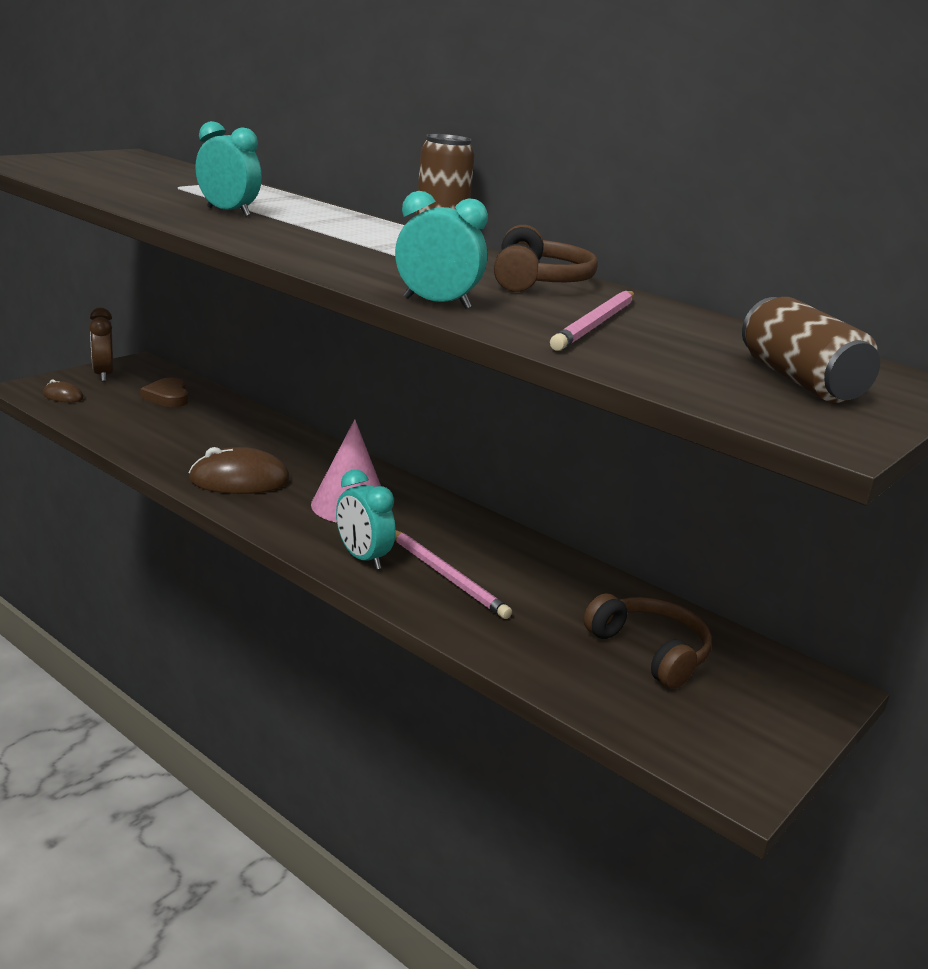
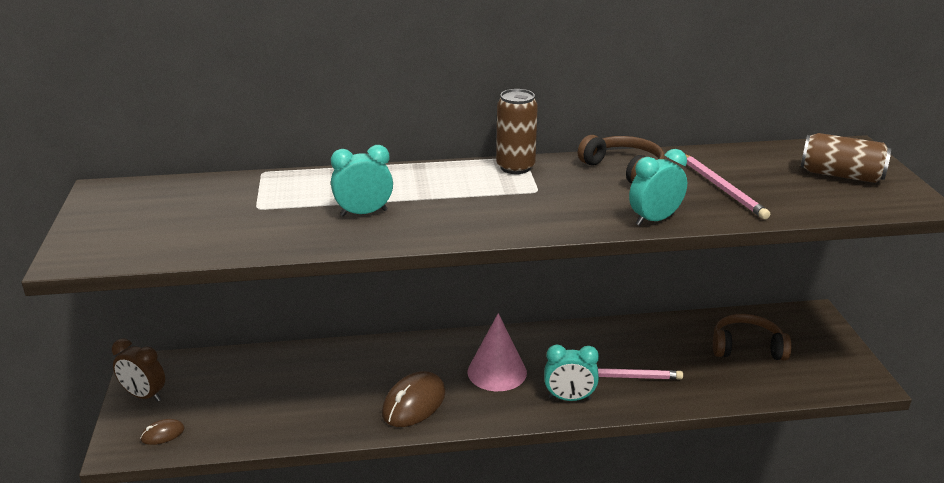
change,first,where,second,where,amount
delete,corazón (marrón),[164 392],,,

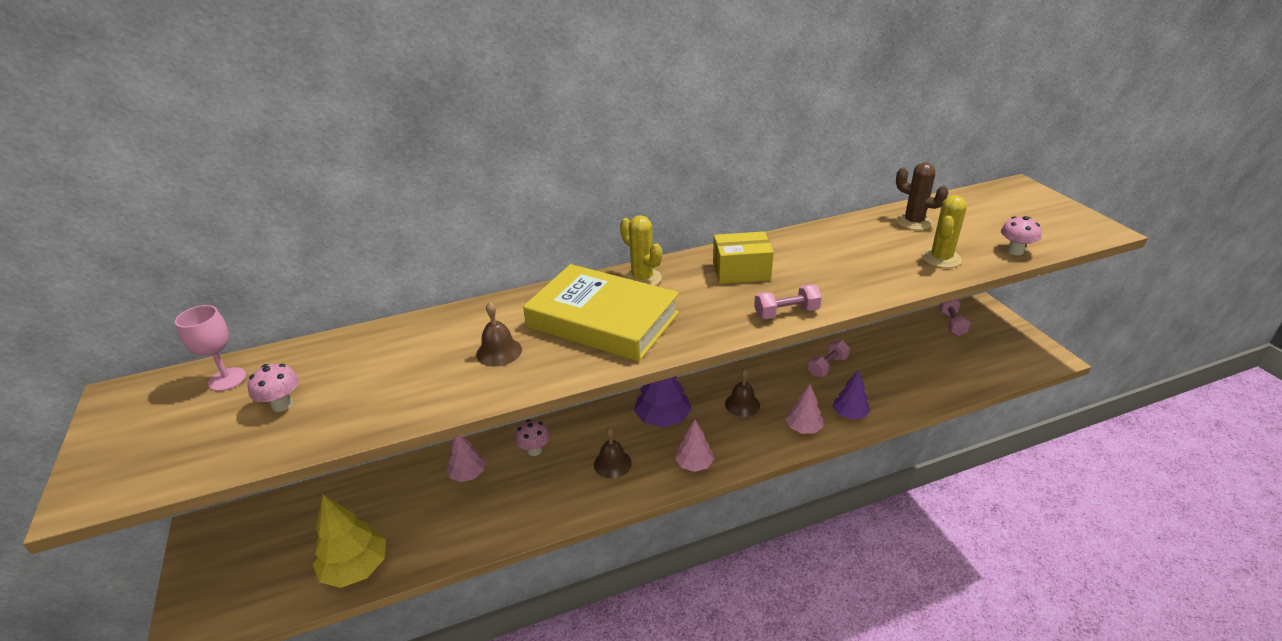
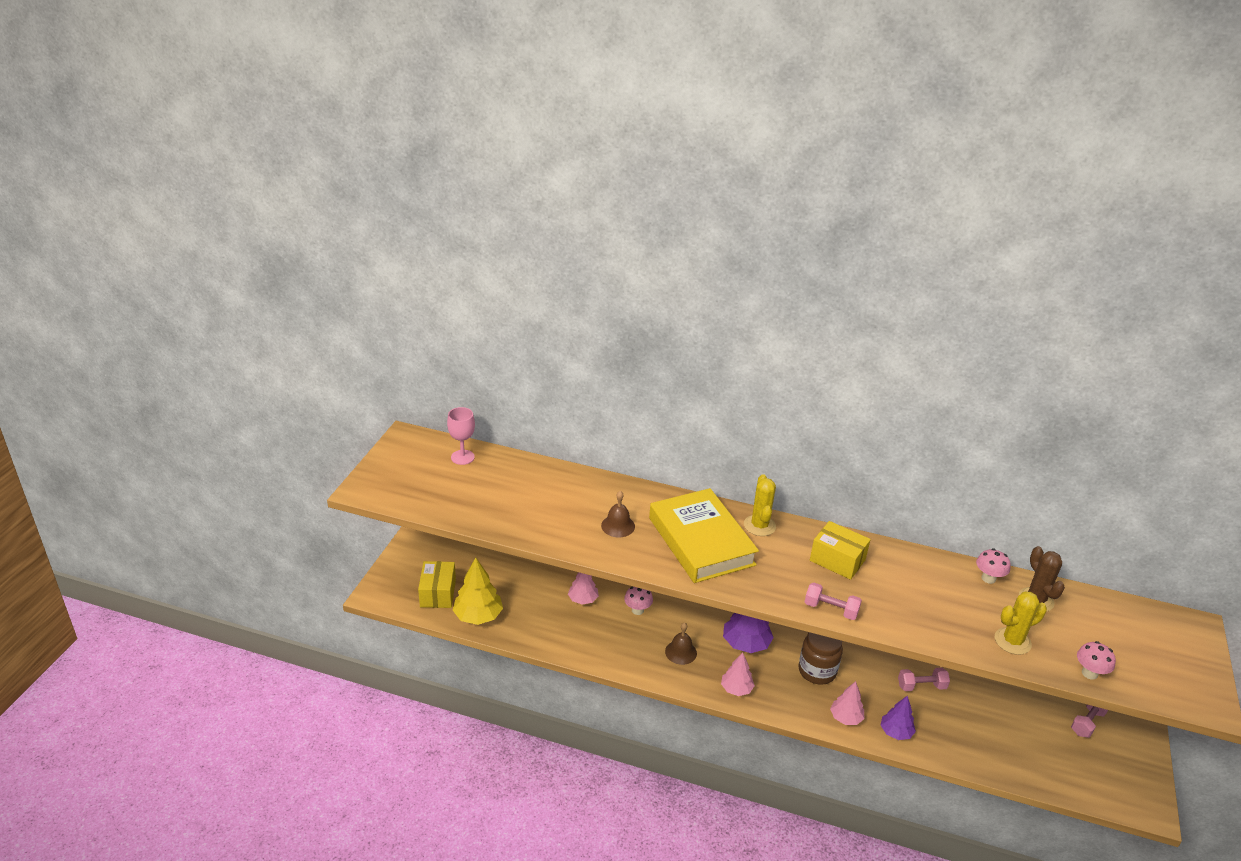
change,first,where,second,where,amount
move,seta (rosa),[273 388],,[993 566],
replace,campana (marrón),[742 393],tarro (marrón),[821 658],
insert,,,caja (amarillo),[437 584],

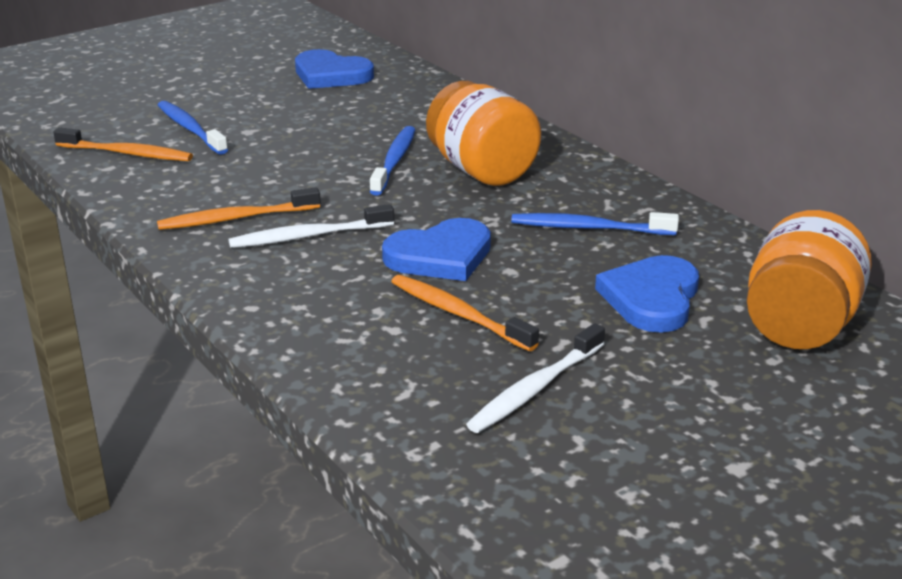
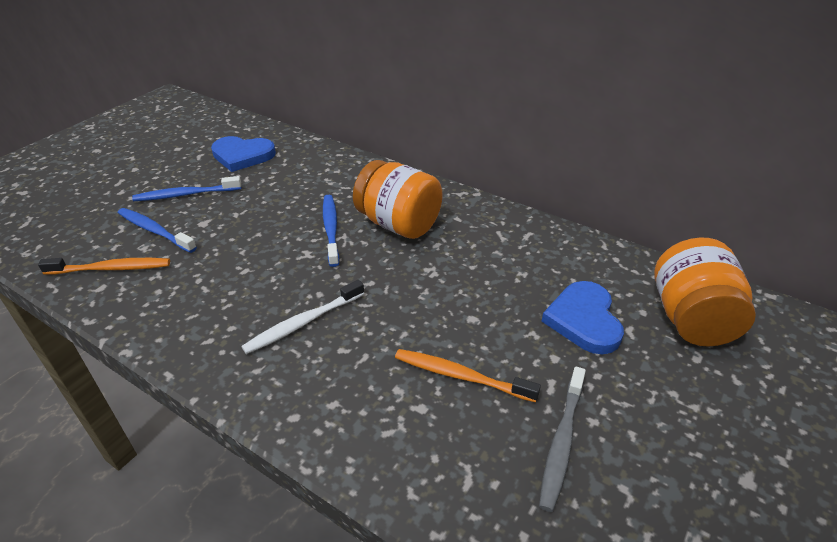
change,first,where,second,where,amount
delete,cepillo de dientes (naranja),[239 208],,,
move,cepillo de dientes (azul),[595 223],,[187 188],
delete,corazón (azul),[436 249],,,
recolor,cepillo de dientes (blanco),[535 378],cepillo de dientes (gris),[562 439],

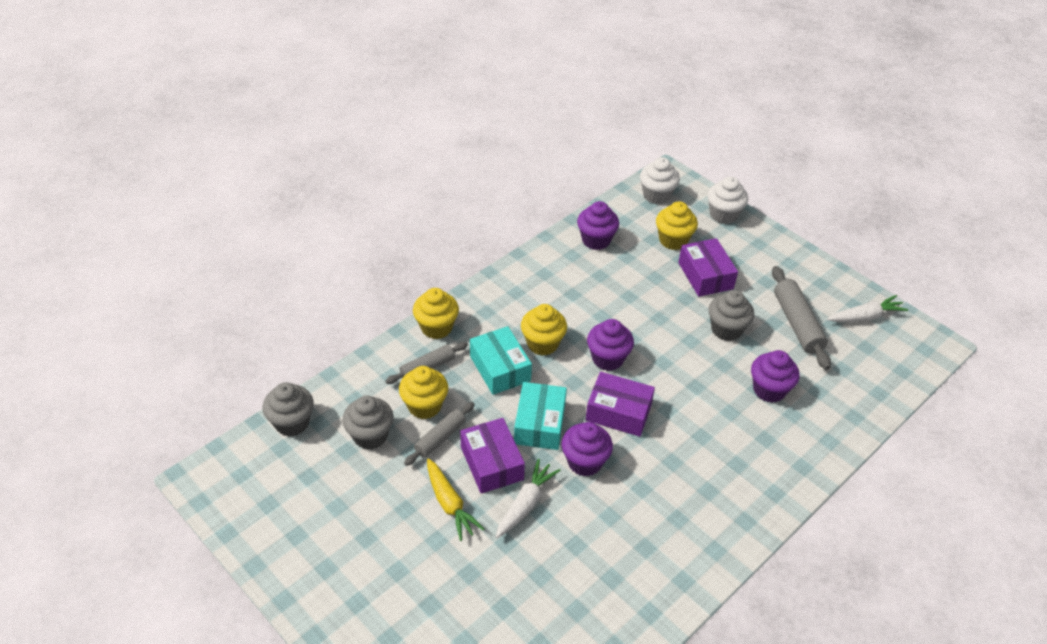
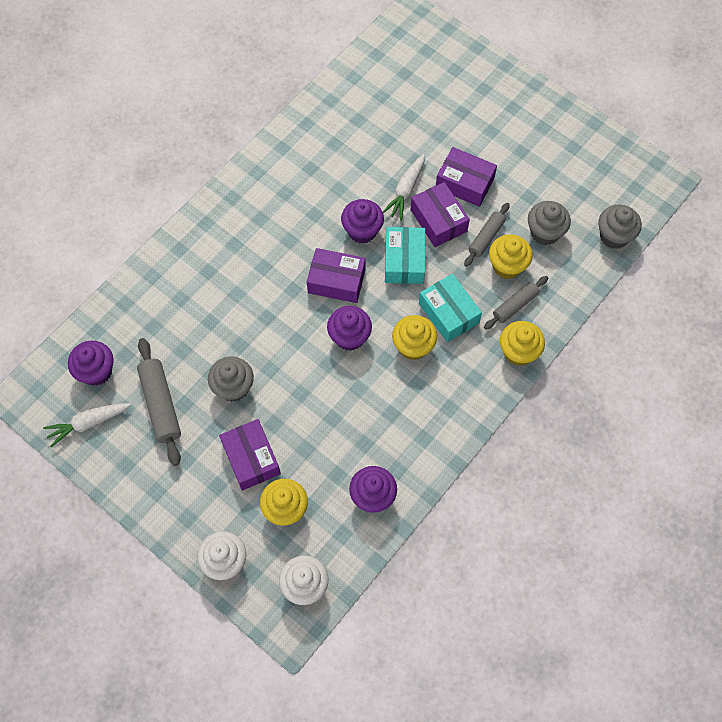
change,first,where,second,where,amount
move,magdalena (morado),[775 376],,[91 363],
replace,zanahoria (amarillo),[455 499],caja (morado),[466 177],

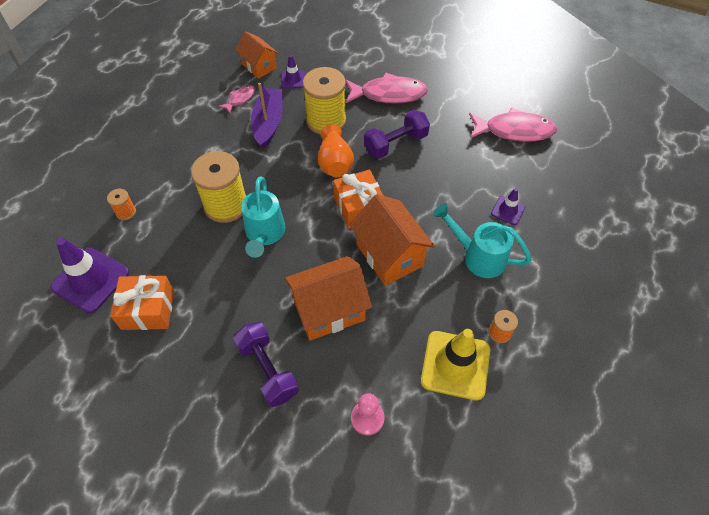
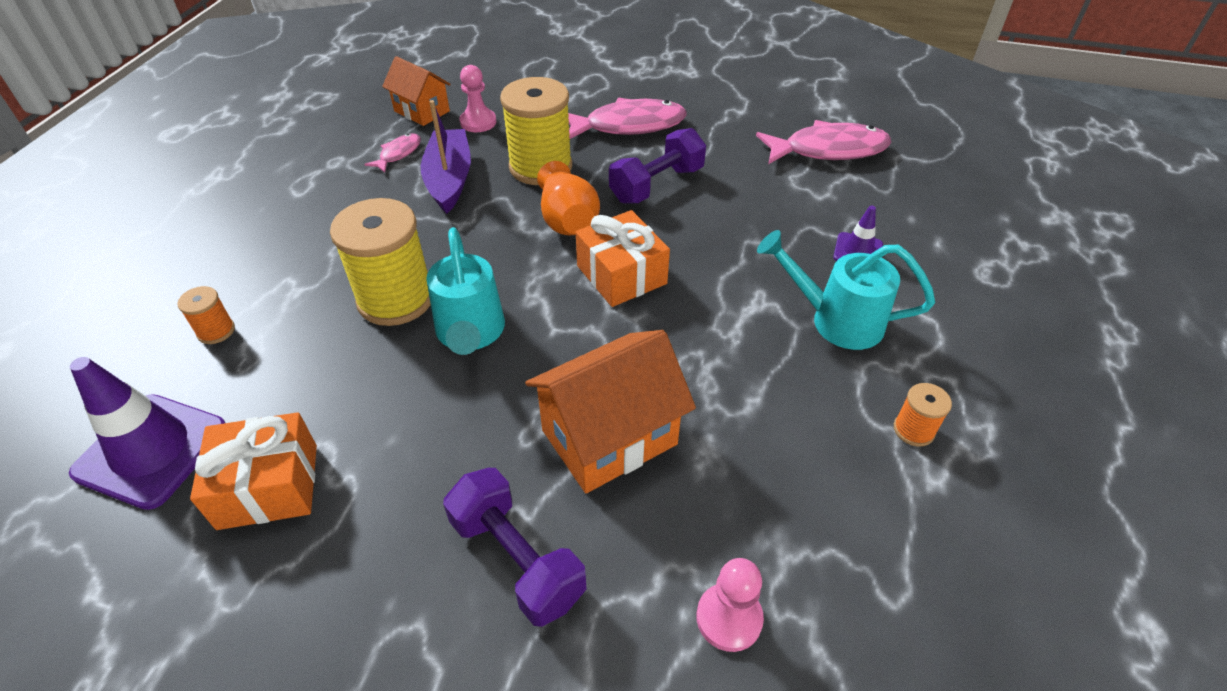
change,first,where,second,where,amount
replace,cono de tráfico (morado),[293 71],peón (rosa),[478 98],
delete,casa (naranja),[392 240],,,
delete,cono de tráfico (amarillo),[455 365],,,

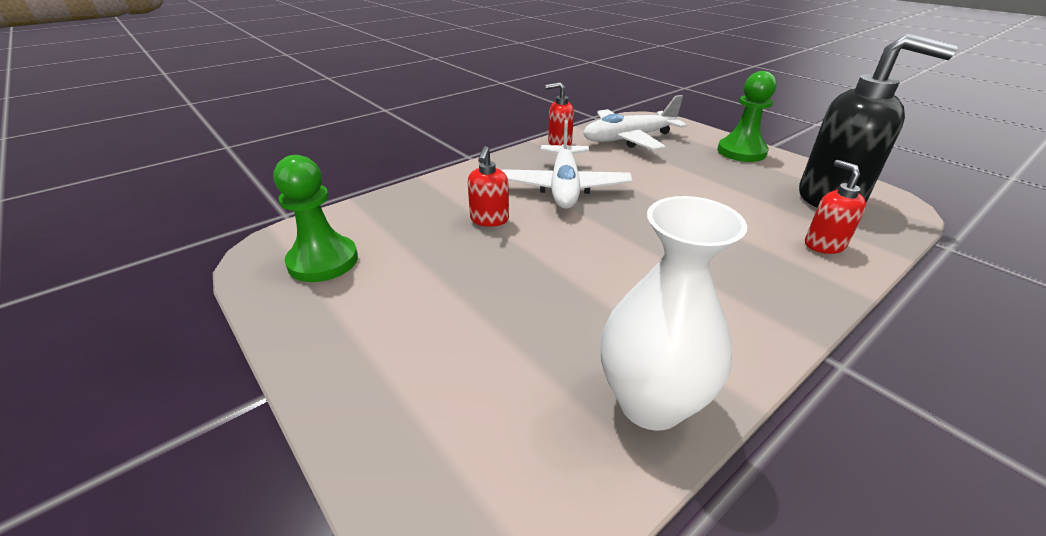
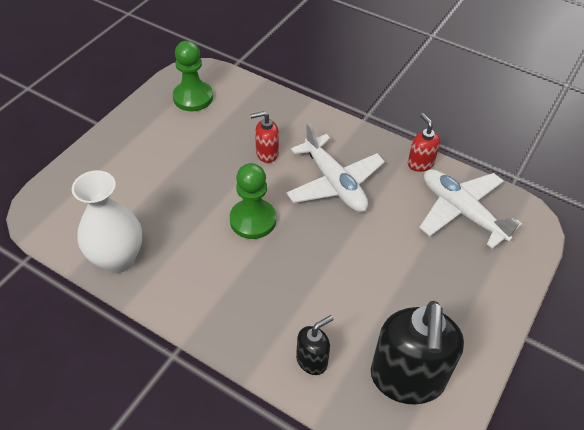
change,first,where,second,where,amount
move,peón (verde),[747 116],,[253 201],
rotate,avión (blanco),[567 164],,[335 167],105 degrees counterclockwise
recolor,dispensador de jabón (rojo),[835 207],dispensador de jabón (negro),[314 345],

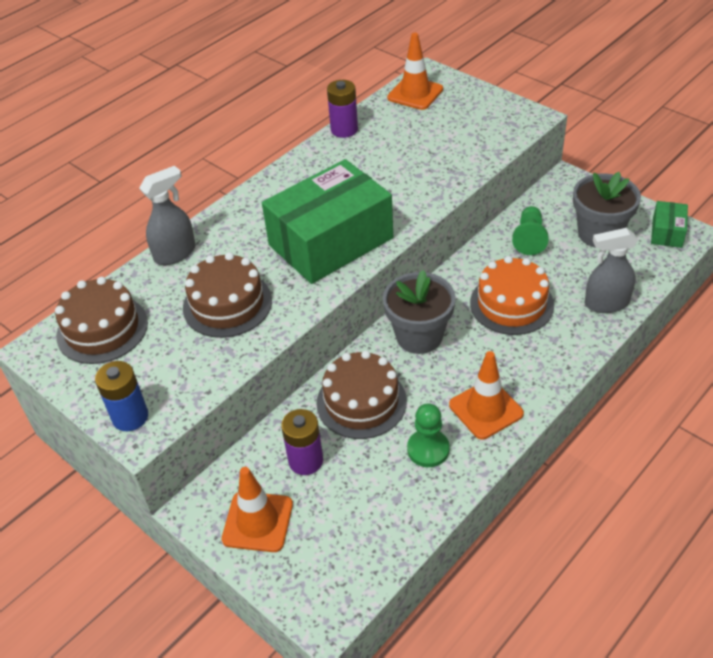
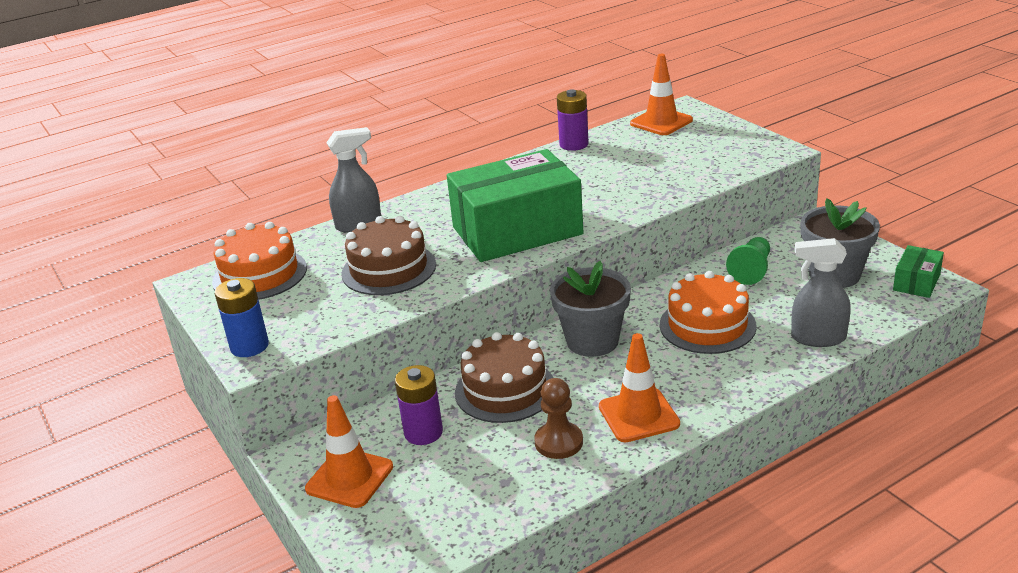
change,first,where,second,where,amount
recolor,tarta (marrón),[101 320],tarta (naranja),[259 261],
recolor,peón (verde),[428 435],peón (marrón),[558 418],

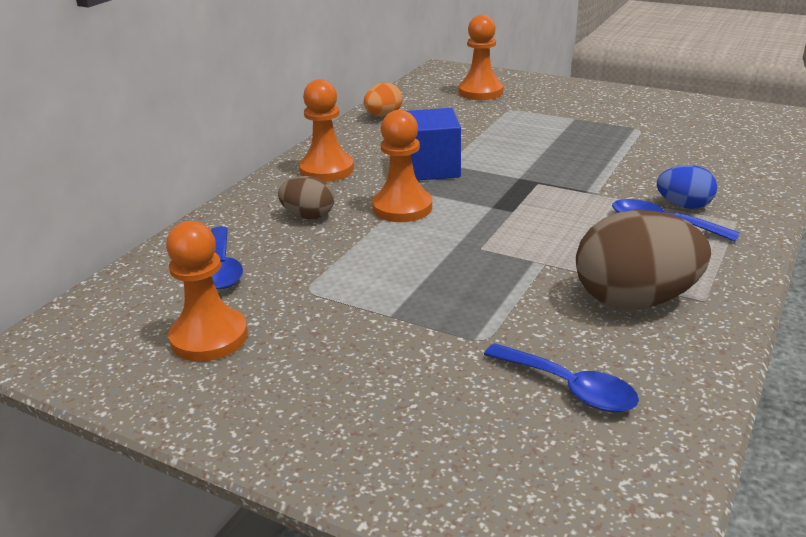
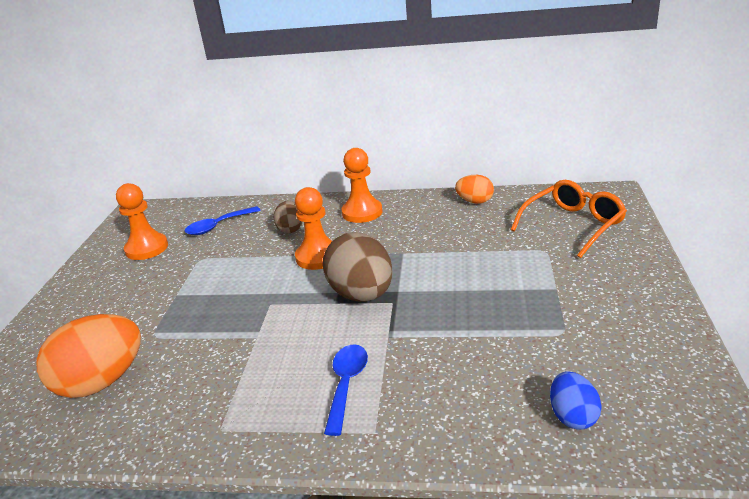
change,first,where,second,where,amount
replace,peón (naranja),[480 57],gafas (naranja),[569 219],
delete,cubo (azul),[434 144],,,
move,huevo (azul),[687 187],,[576 400],
move,huevo (marrón),[643 260],,[357 267],
replace,cuchara (azul),[561 377],huevo (naranja),[89 356],

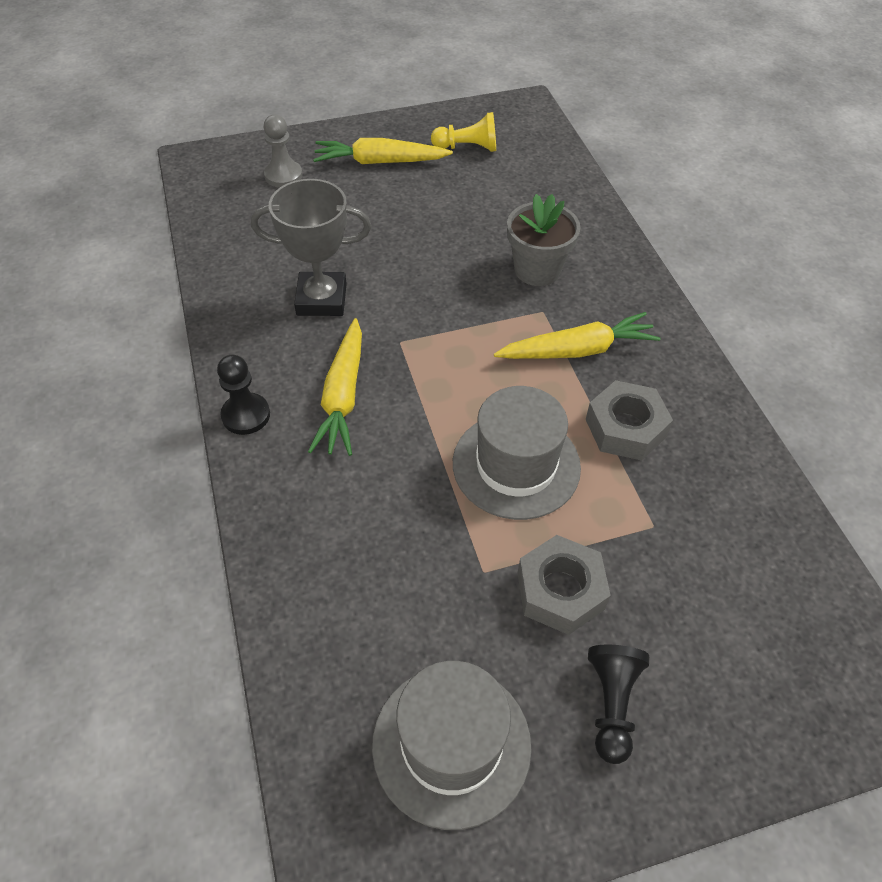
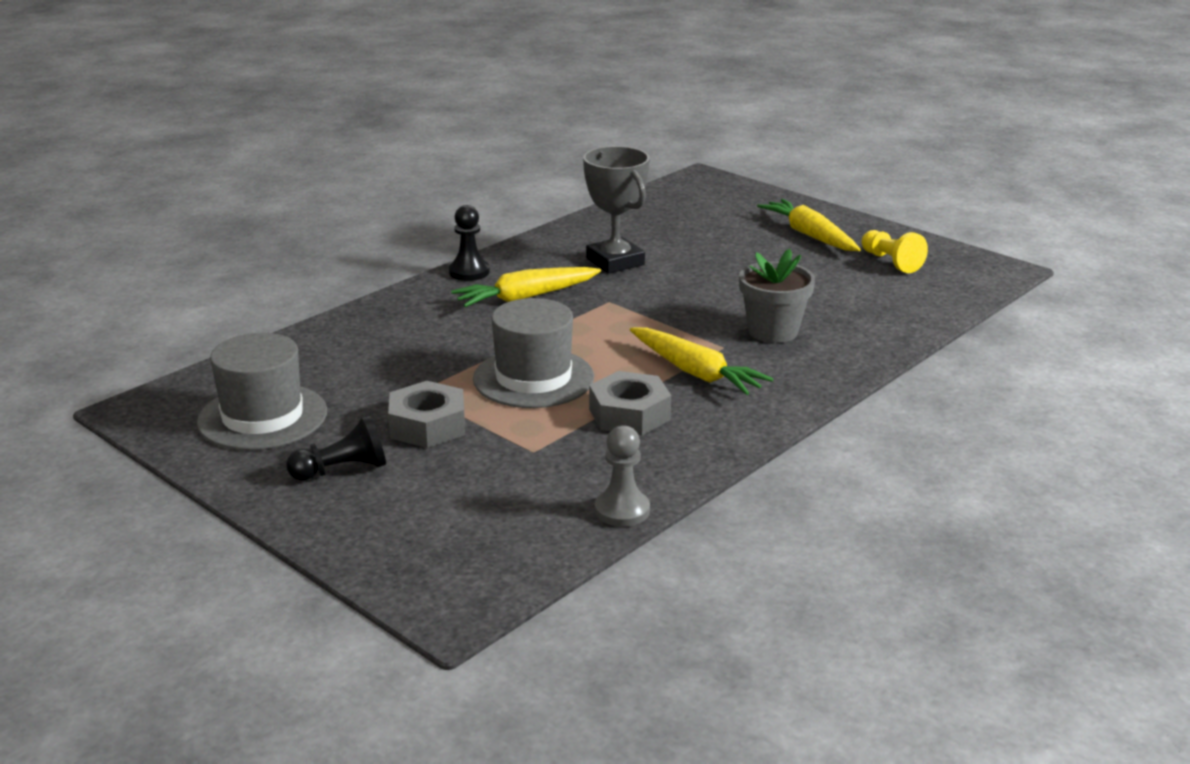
change,first,where,second,where,amount
move,peón (gris),[283 151],,[622 476],

